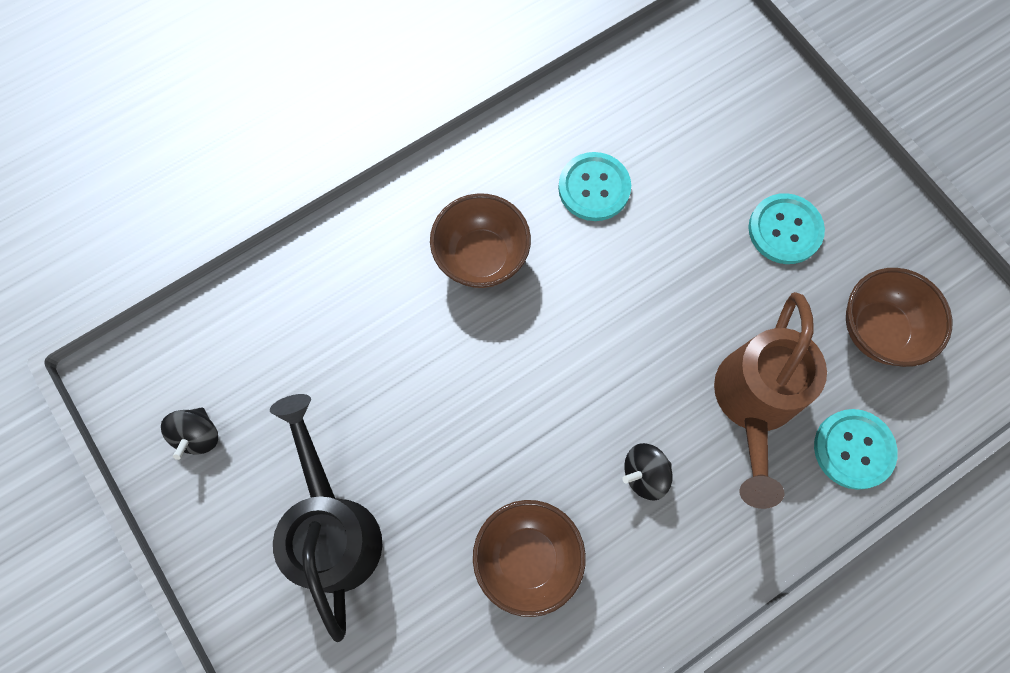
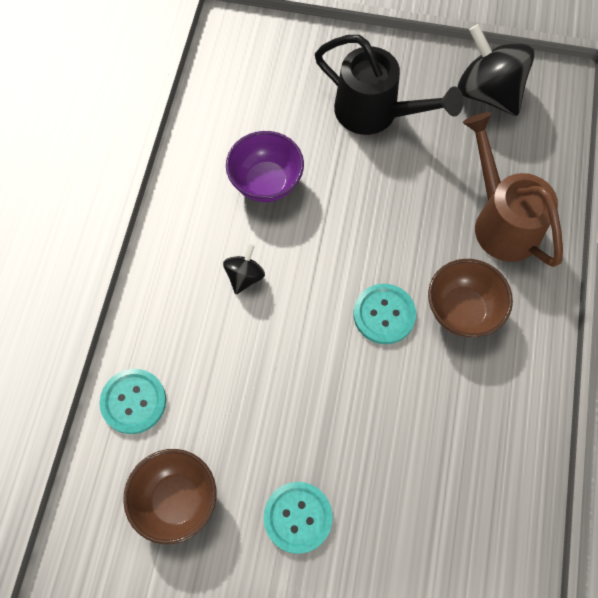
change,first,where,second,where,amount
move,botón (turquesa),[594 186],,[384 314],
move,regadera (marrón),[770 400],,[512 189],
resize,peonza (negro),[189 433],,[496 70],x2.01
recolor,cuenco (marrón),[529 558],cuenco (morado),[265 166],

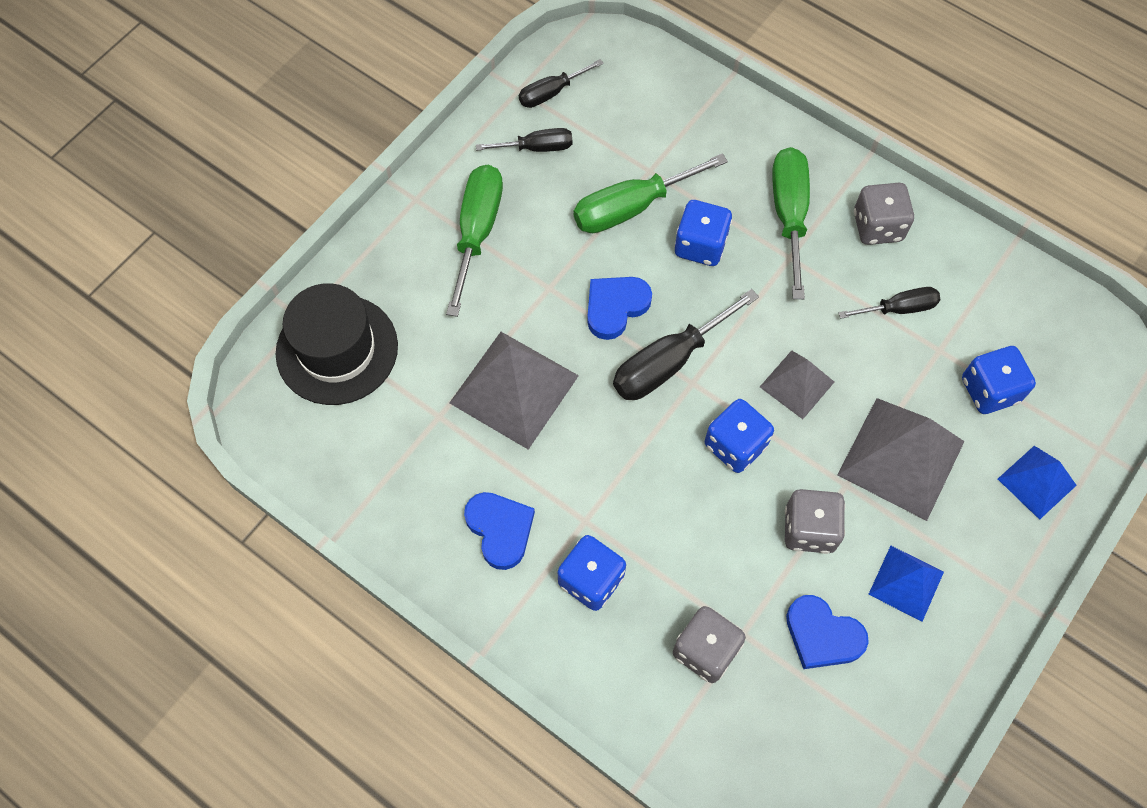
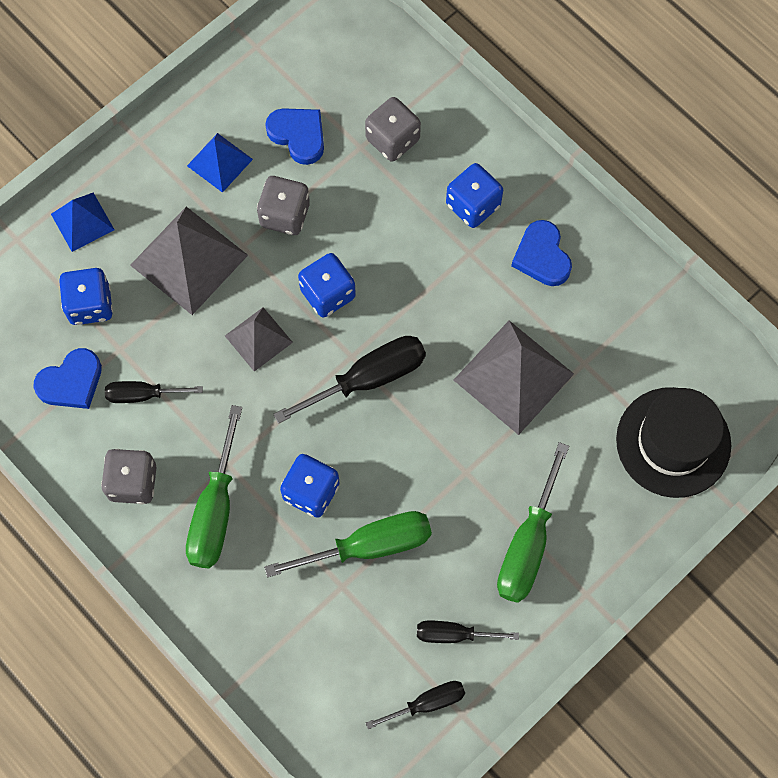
change,first,where,second,where,amount
move,corazón (azul),[619 308],,[68 378],

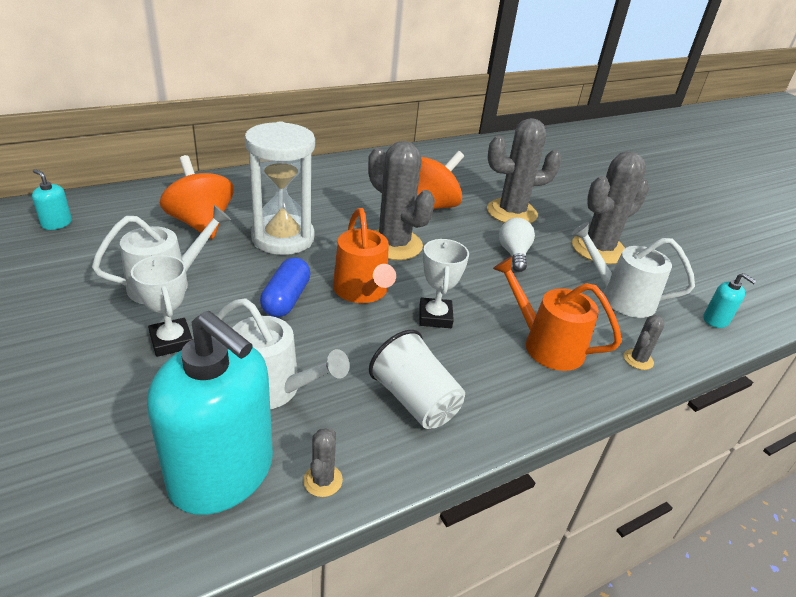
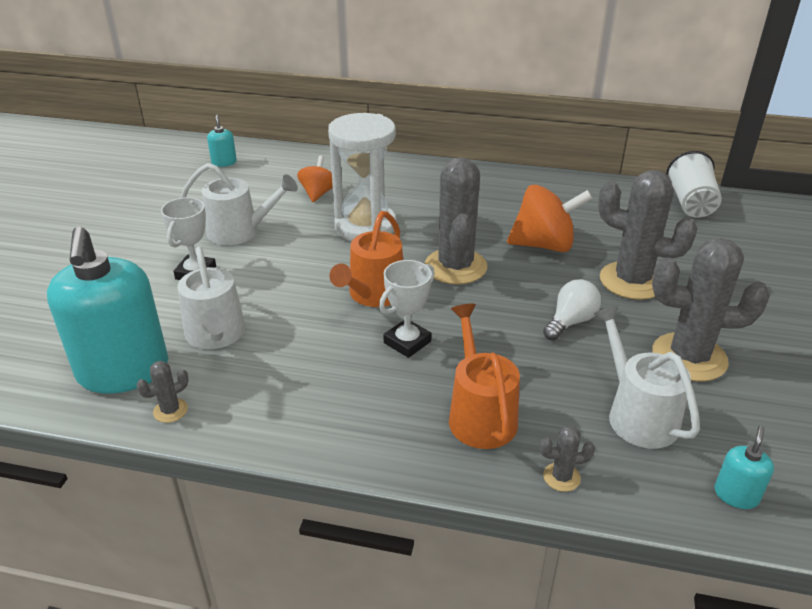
change,first,where,second,where,amount
resize,peonza (naranja),[197 197],,[315 178],x0.59
delete,cápsula (azul),[285 287],,,
rotate,dispensador de jabón (turquesa),[730 300],,[744 467],150 degrees counterclockwise
move,vaso (blanco),[417 379],,[694 184],

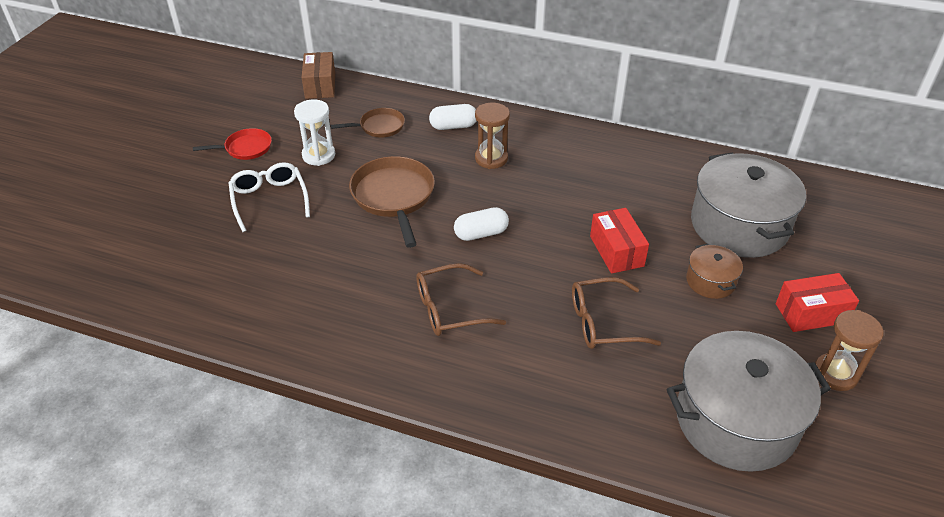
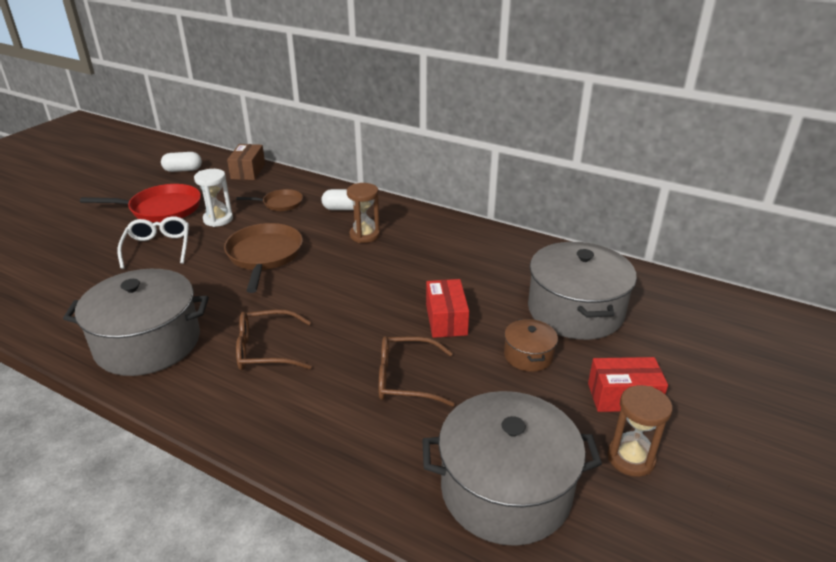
change,first,where,second,where,amount
resize,sartén (rojo),[232 144],,[140 203],x1.73
move,cápsula (blanco),[481 224],,[181 162],
insert,,,olla (gris),[136 322],

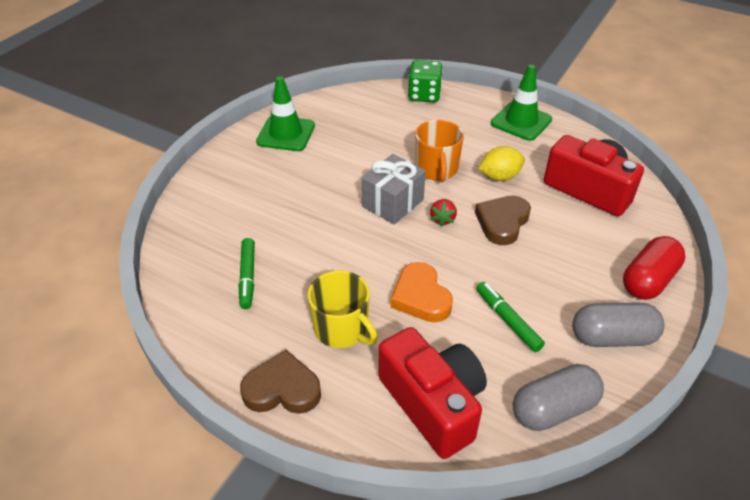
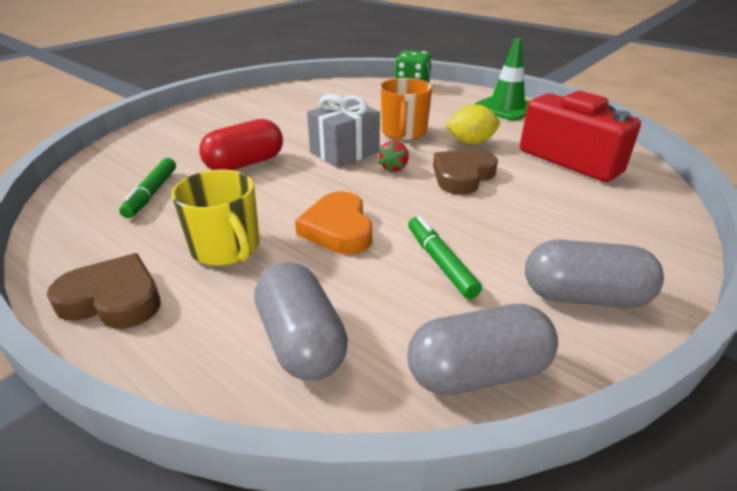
change,first,where,second,where,amount
delete,cono de tráfico (verde),[285 113],,,
move,cápsula (rojo),[654 268],,[241 144],
replace,cámara (rojo),[433 393],cápsula (gris),[301 321],

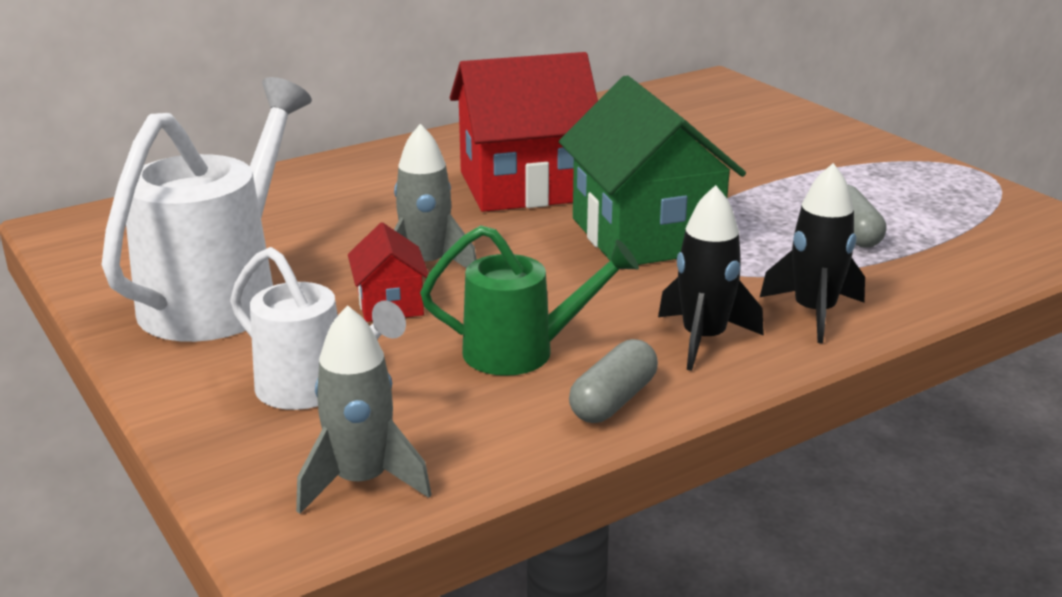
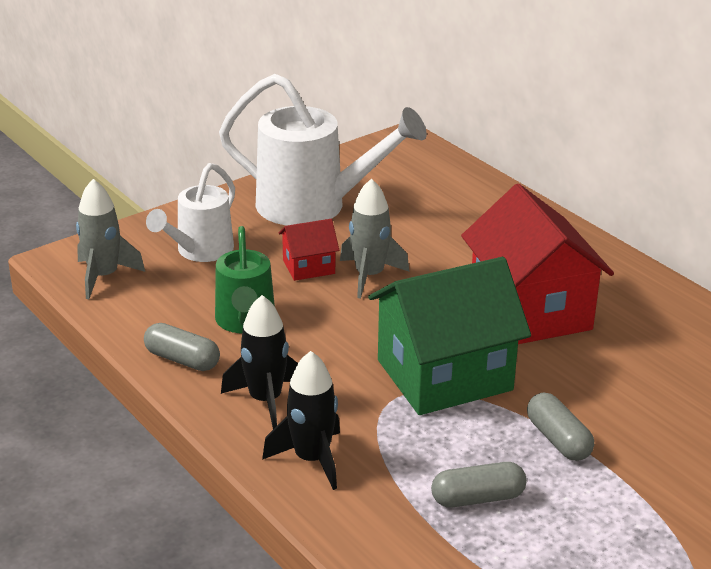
change,first,where,second,where,amount
insert,,,cápsula (gris),[560 427],

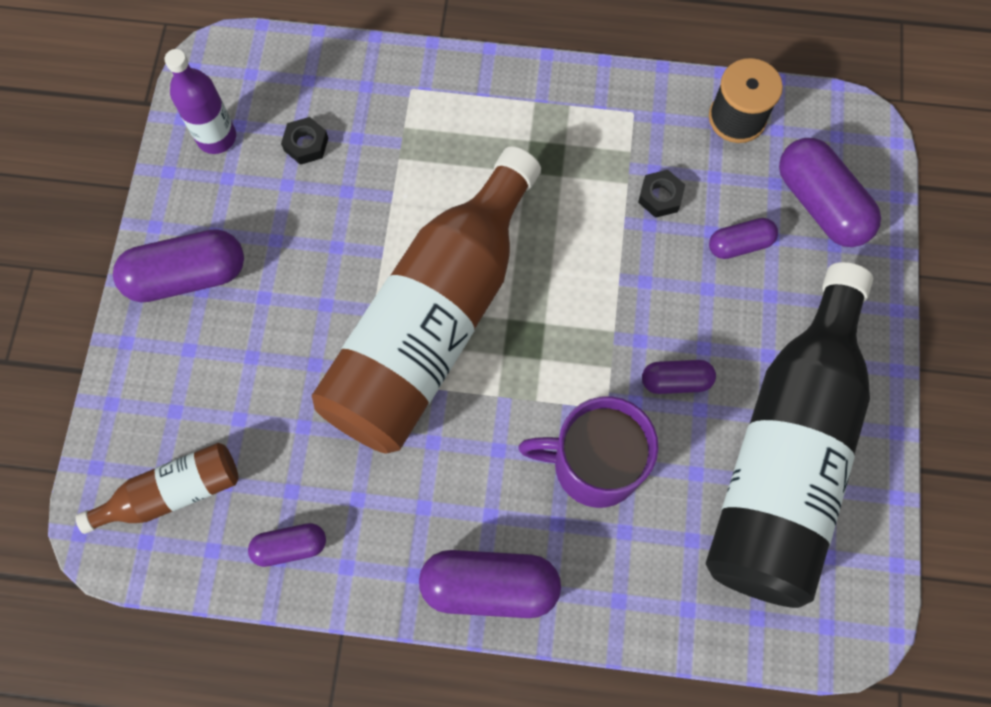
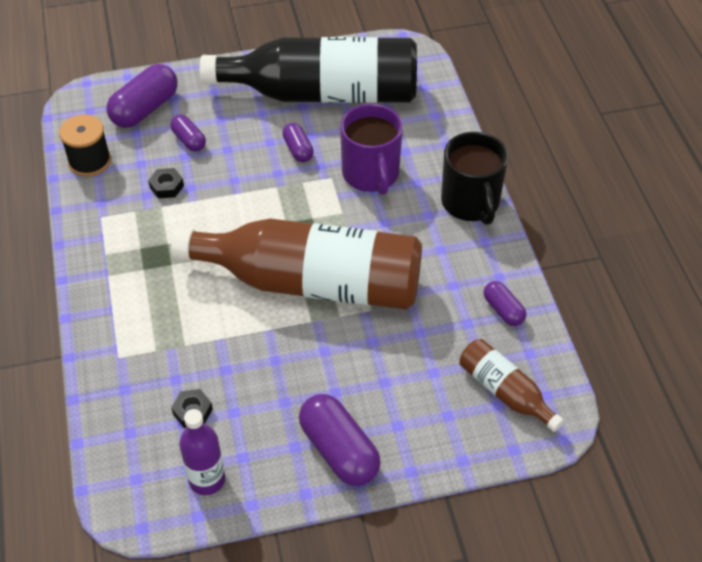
change,first,where,second,where,amount
replace,cápsula (morado),[490 584],taza (negro),[474 178],

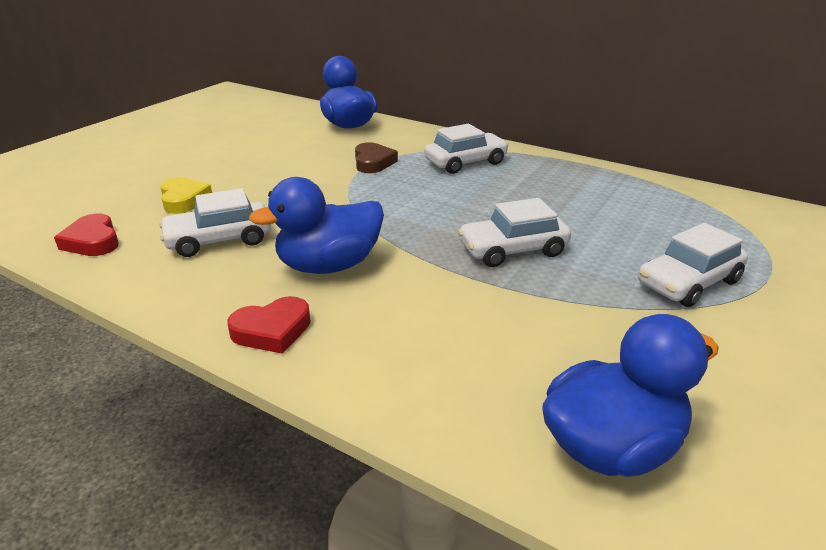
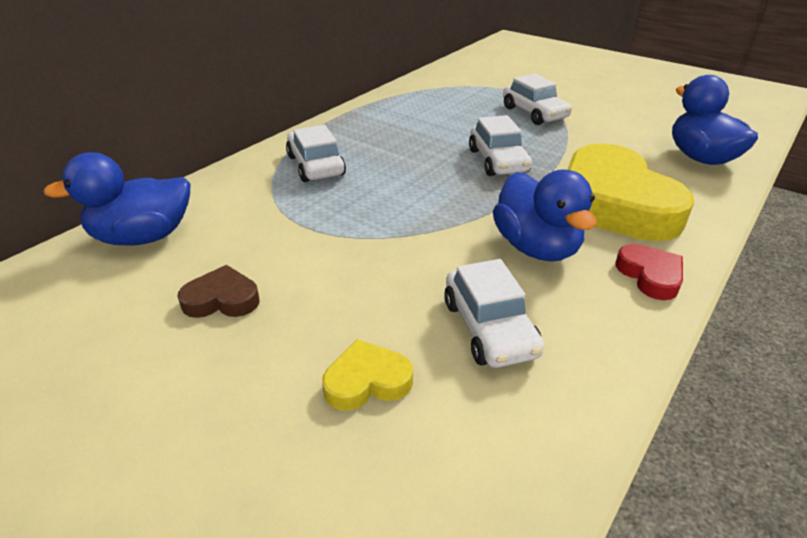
change,first,where,second,where,amount
move,corazón (marrón),[376 157],,[219 291],
delete,corazón (rojo),[86 234],,,
insert,,,corazón (amarillo),[630 192],

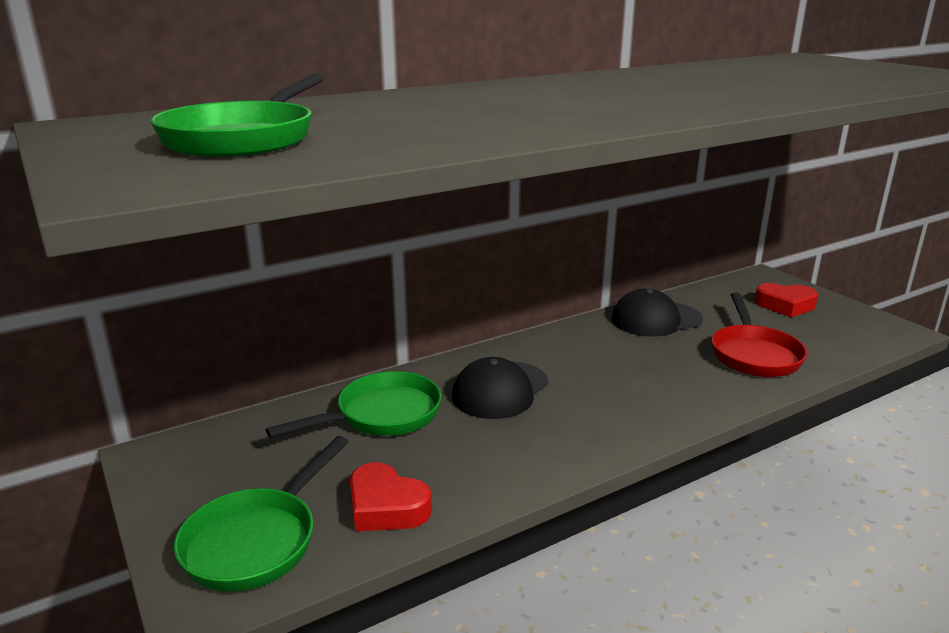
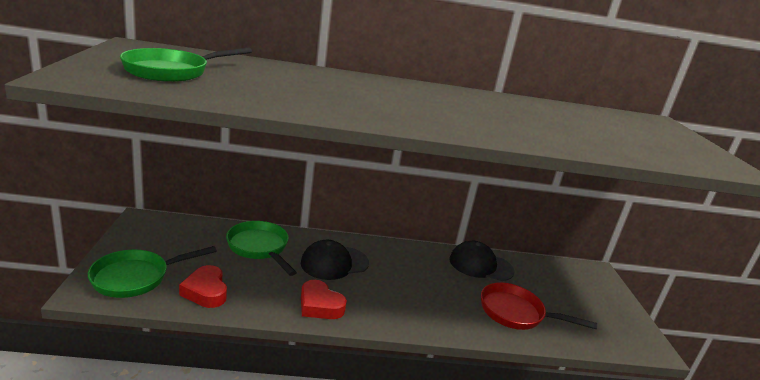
change,first,where,second,where,amount
move,corazón (rojo),[786 300],,[324 299],
rotate,sartén (rojo),[759 335],,[539 306],75 degrees clockwise
rotate,sartén (verde),[353 404],,[261 248],120 degrees counterclockwise

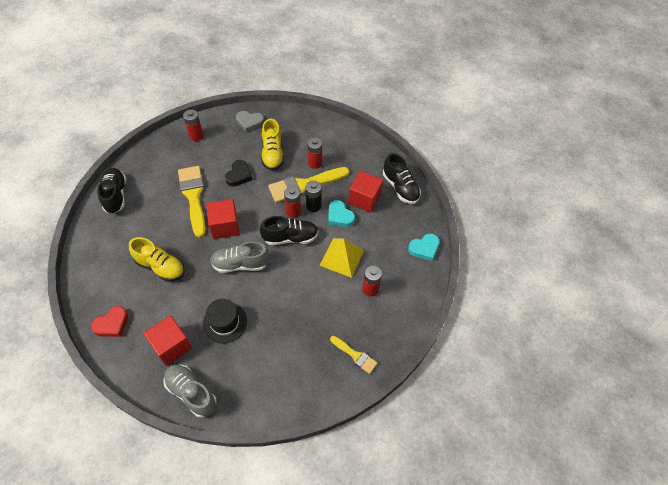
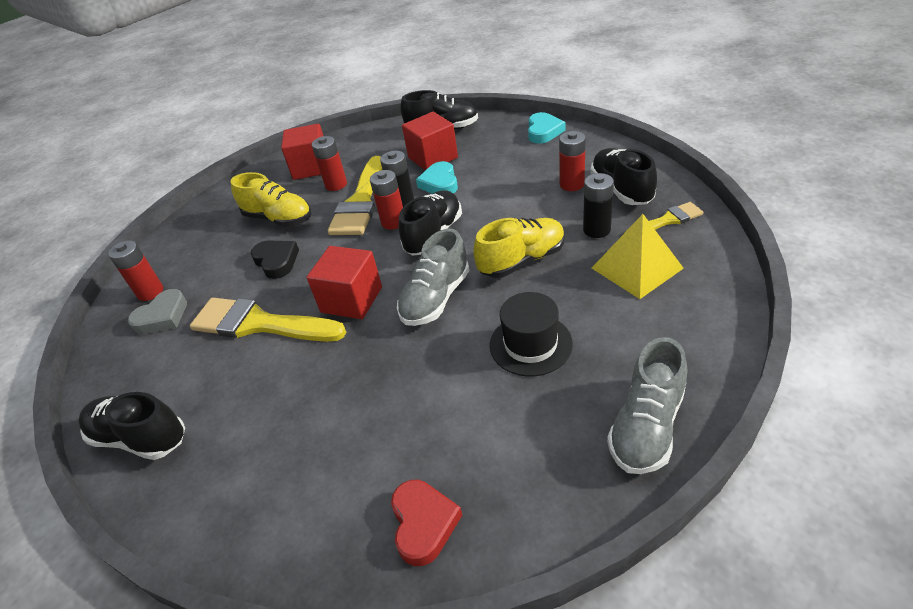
change,first,where,second,where,amount
move,corazón (gris),[250 122],,[157 311],
rotate,corazón (turquesa),[341 213],,[437 177],90 degrees clockwise
move,zapato (amarillo),[156 259],,[519 248],
move,pirámide (amarillo),[342 258],,[638 256],
move,cubo (rojo),[168 340],,[302 152],
rotate,zapato (gris),[190 391],,[647 405],45 degrees counterclockwise
insert,,,zapato (negro),[623 176],
insert,,,pila (negro),[598 205],

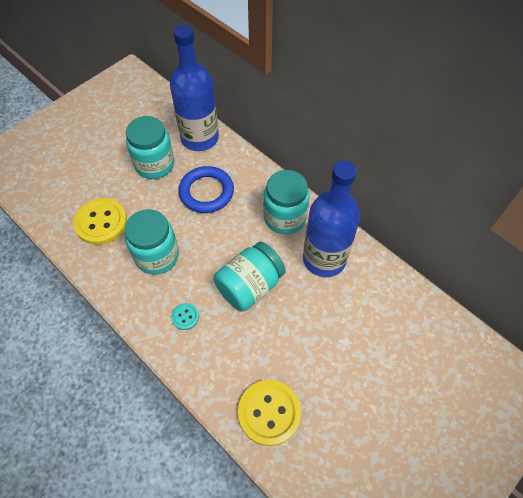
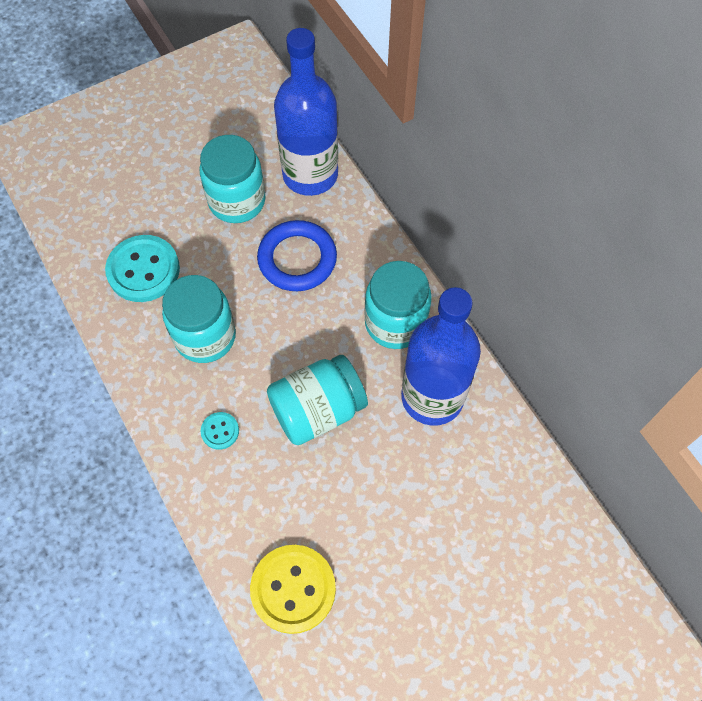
change,first,where,second,where,amount
recolor,botón (amarillo),[100 221],botón (turquesa),[142 268],

